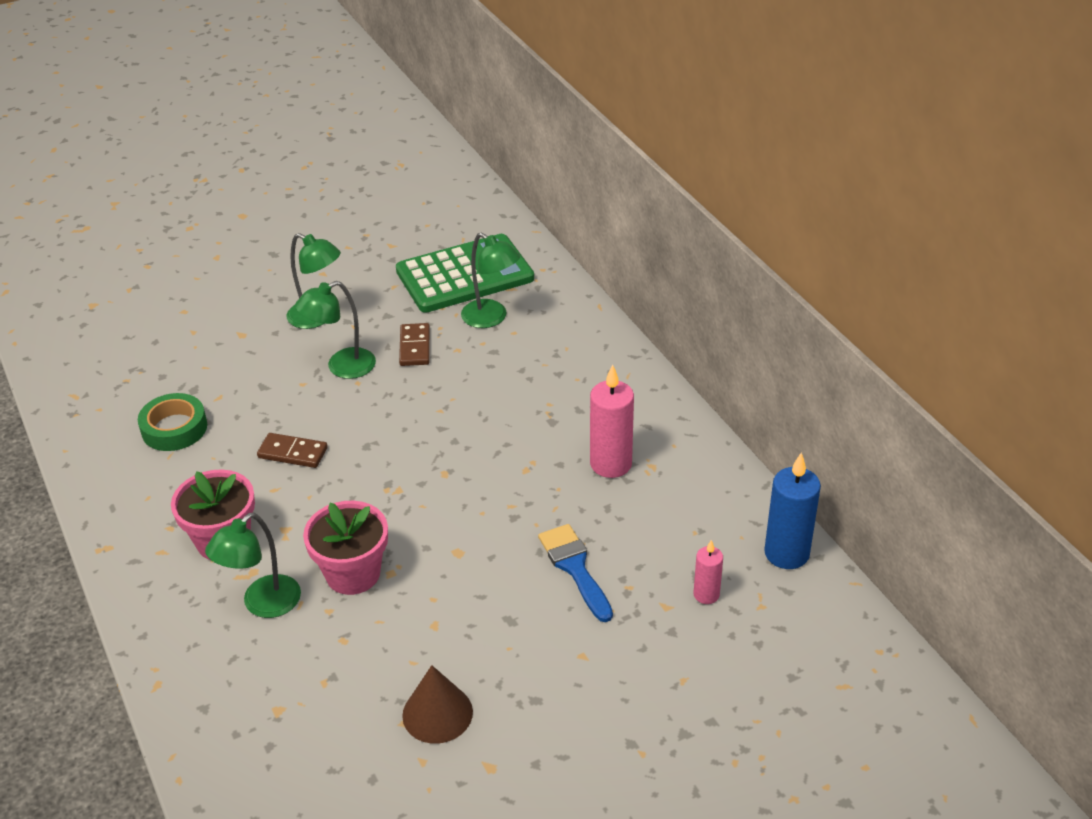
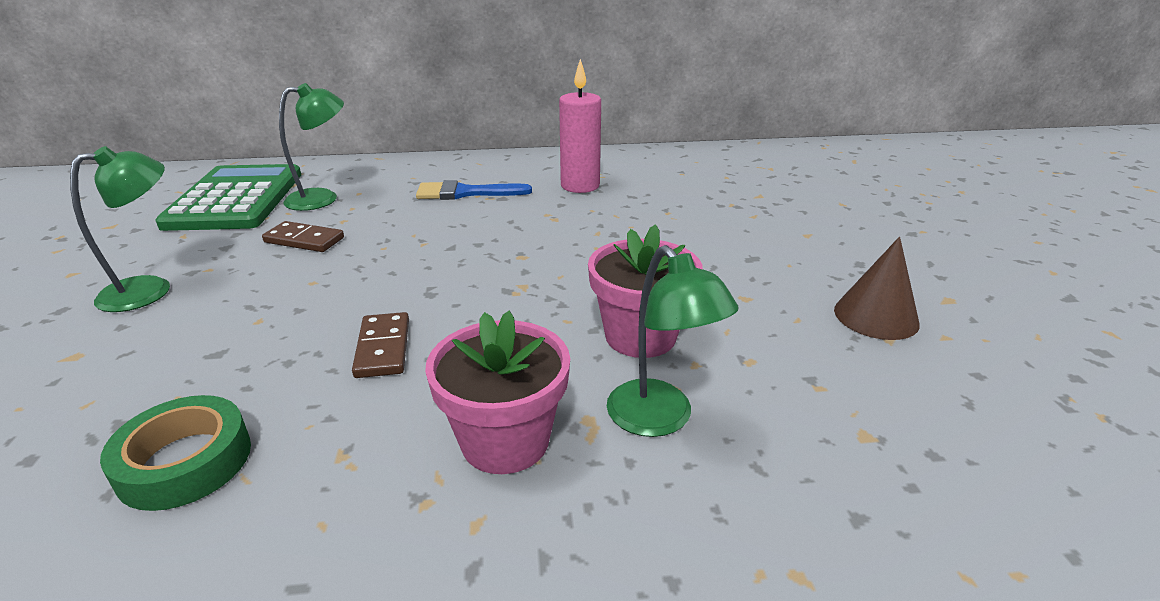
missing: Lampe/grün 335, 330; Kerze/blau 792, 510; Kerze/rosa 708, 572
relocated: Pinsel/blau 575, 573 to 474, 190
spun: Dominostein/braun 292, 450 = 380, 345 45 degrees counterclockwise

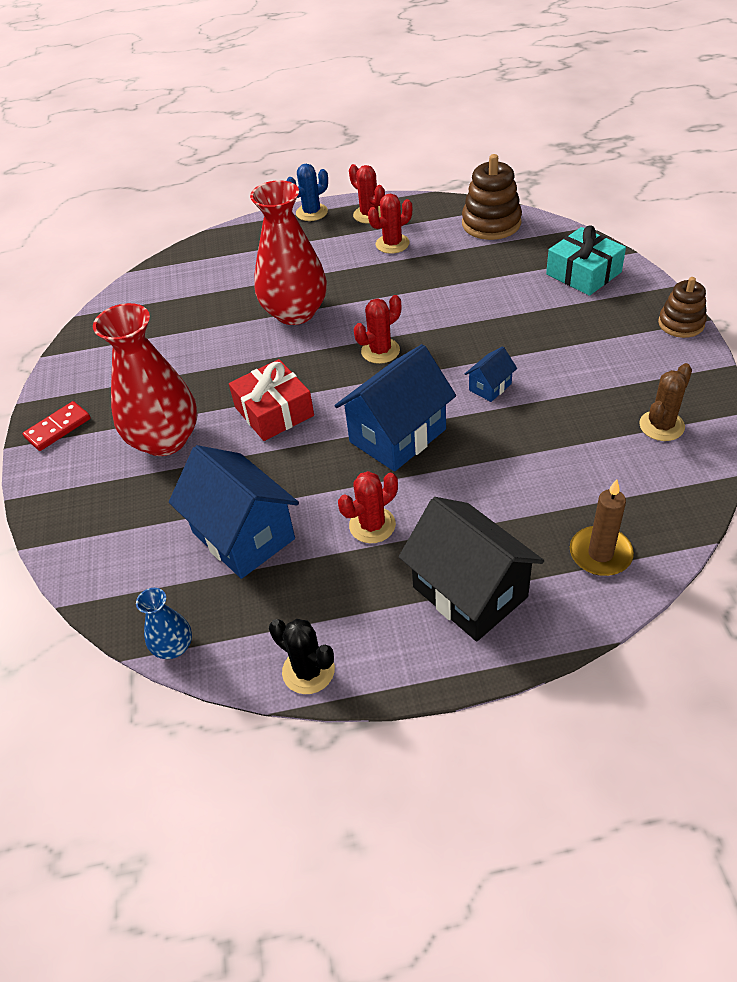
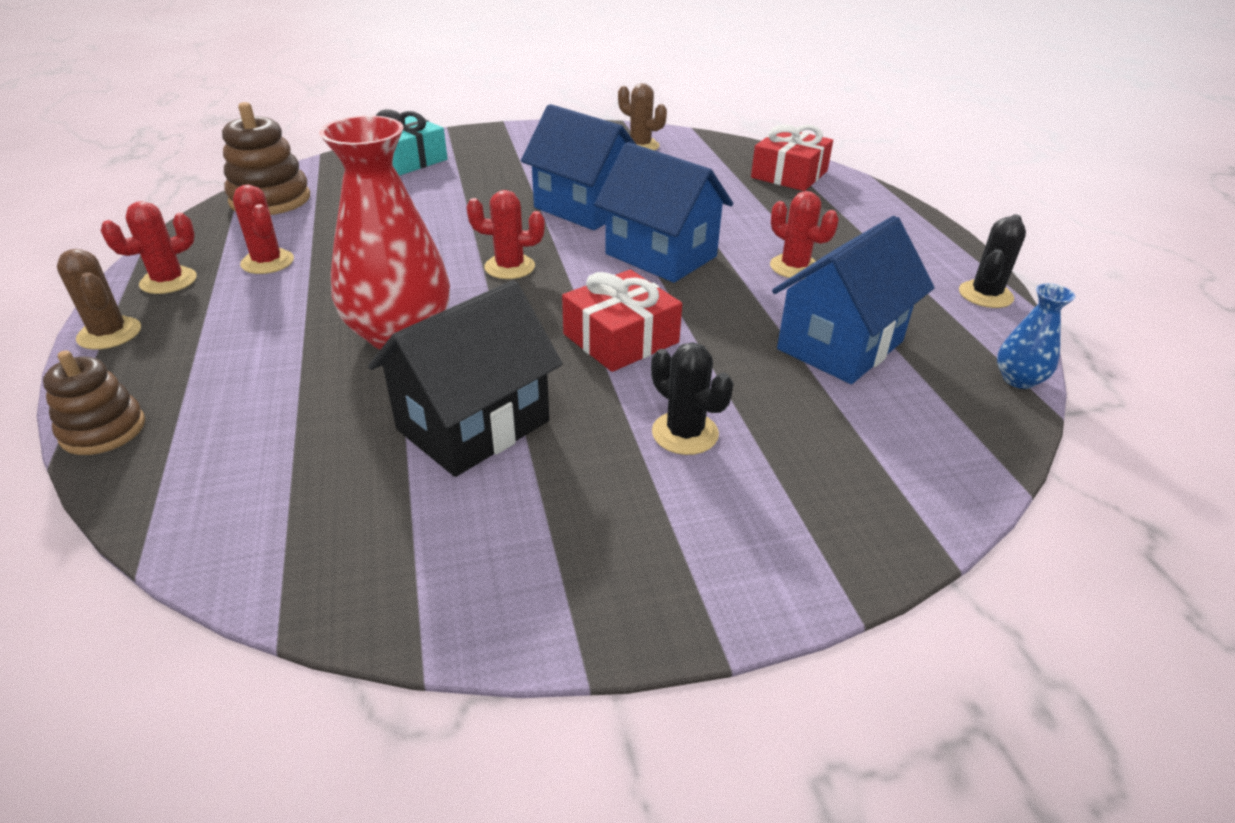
missing: Dominostein/rot 56, 426
relocated: Stapelspielzeug/braun 682, 307 to 94, 402; Haus/schwarz 471, 569 to 465, 378
exchanged: Vase/rot 145, 379 to Kaktus/schwarz 692, 398; Kerze/braun 602, 527 to Geschenk/rot 792, 158
colour: Kaktus/blau 307, 192 to Kaktus/braun 99, 299
spun: Kaktus/rot 377, 329 = 505, 234 45 degrees counterclockwise
size: Haus/blau 491, 374 = 579, 167 x2.16

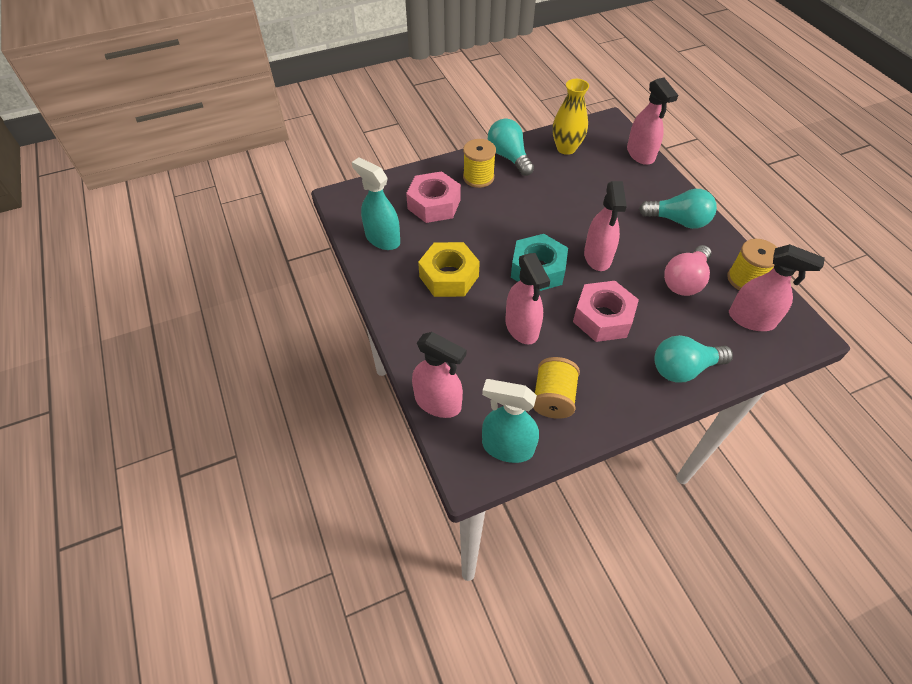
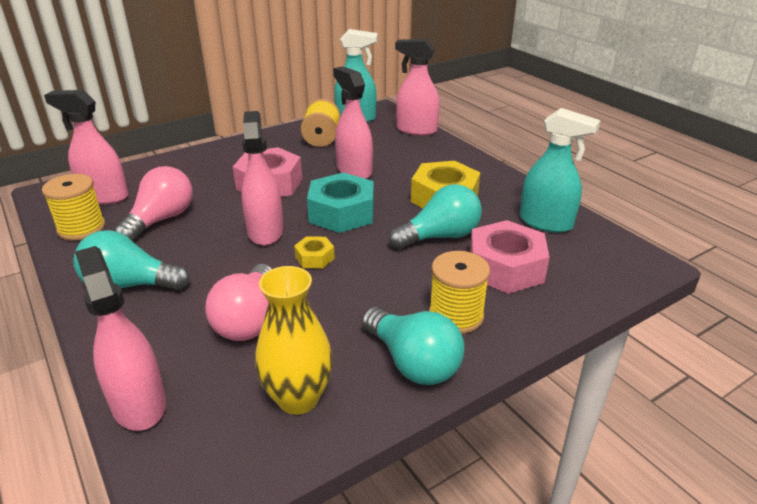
appeared: Sechskantmutter/gelb 314, 252; Glühbirne/rosa 238, 302
relocated: Glühbirne/türkis 693, 359 to 435, 216

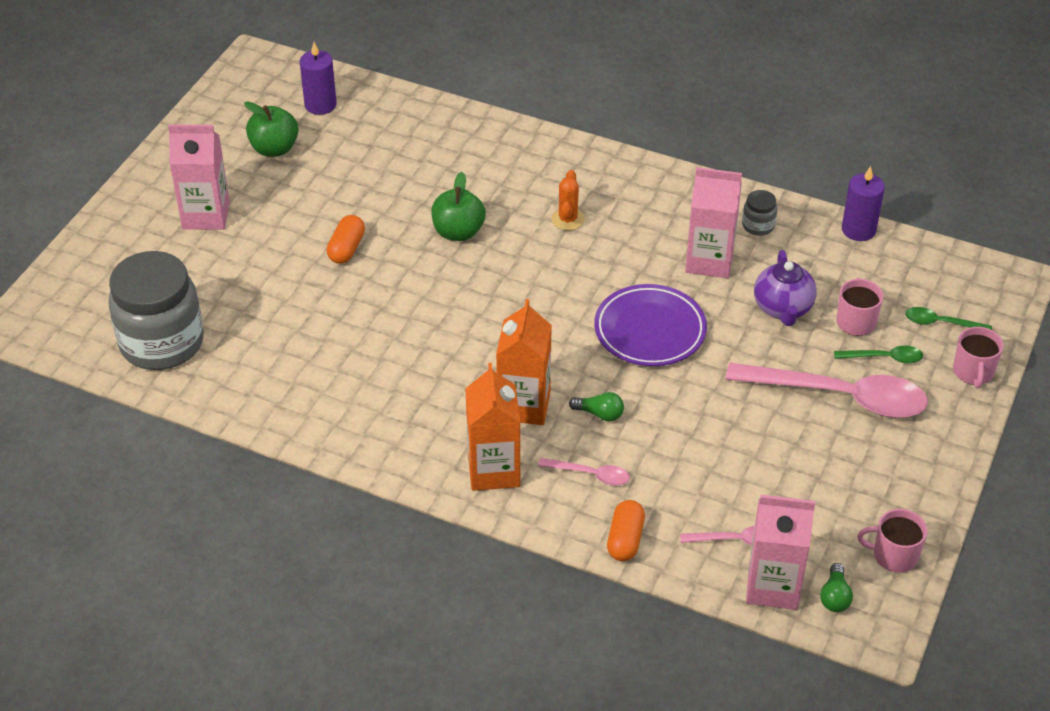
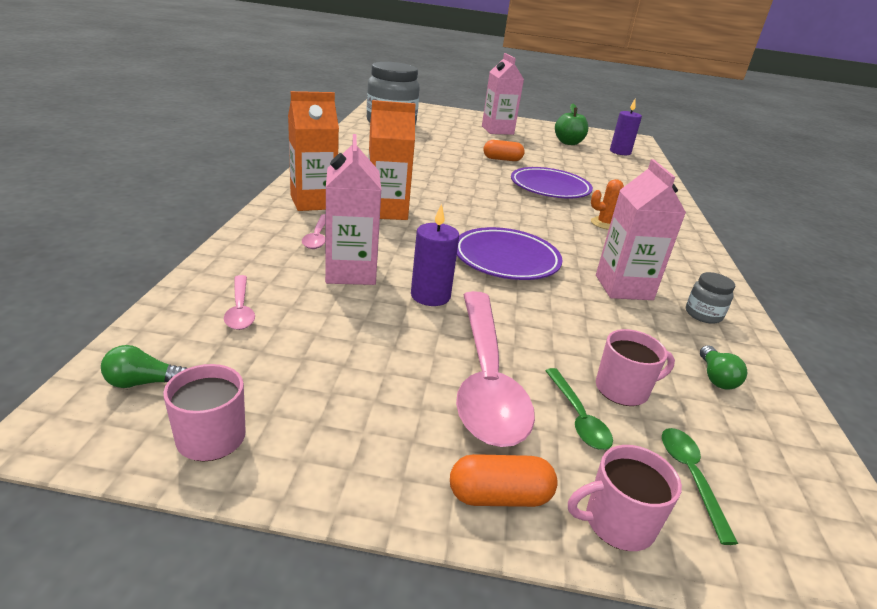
missing: Teekanne/lila 785, 288
relocated: Kerze/lila 863, 203 to 435, 255; Glühbirne/grün 596, 406 to 723, 367; Getränkekarton/rosa 780, 552 to 353, 209; Kapsel/orange 626, 530 to 504, 480
exchanged: Apfel/grün 458, 206 to Teller/lila 552, 182

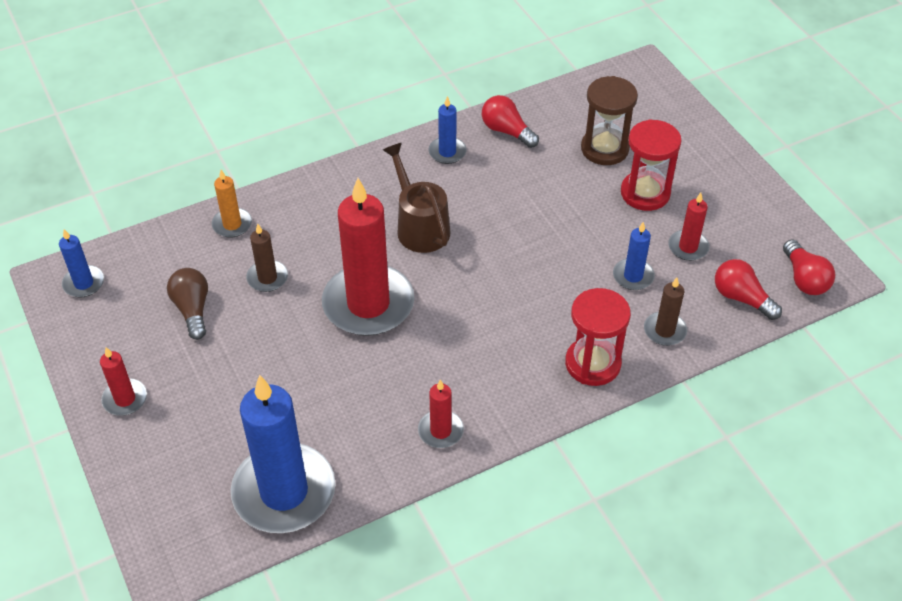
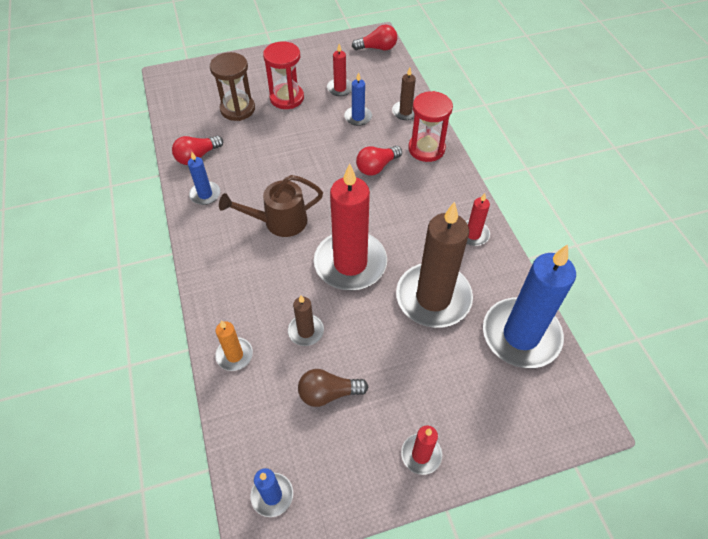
appeared: Kerze/braun 434, 265
relocated: Glühbirne/rot 748, 289 to 379, 161

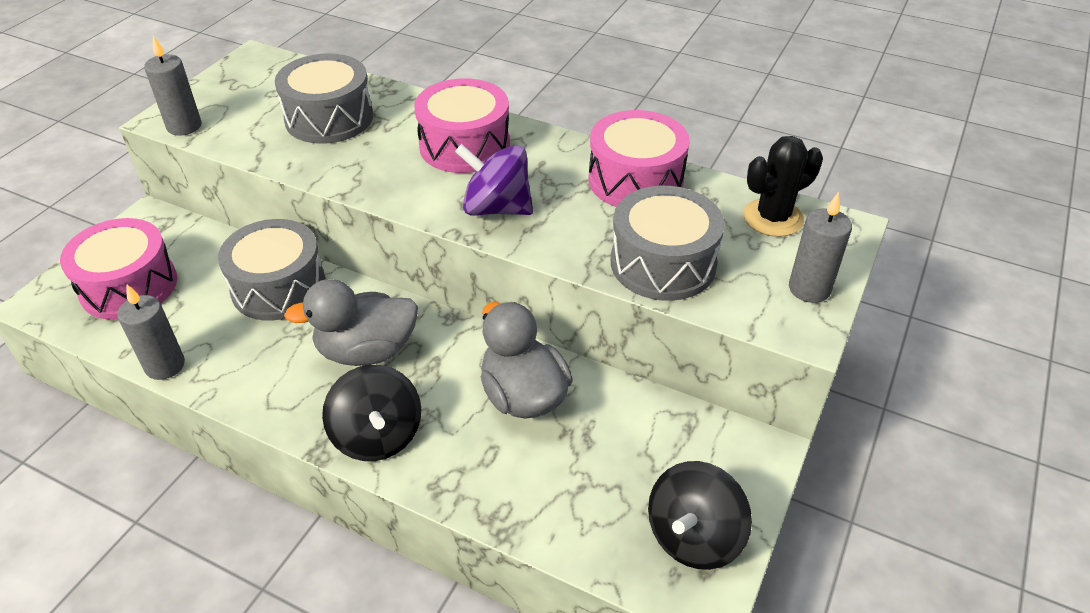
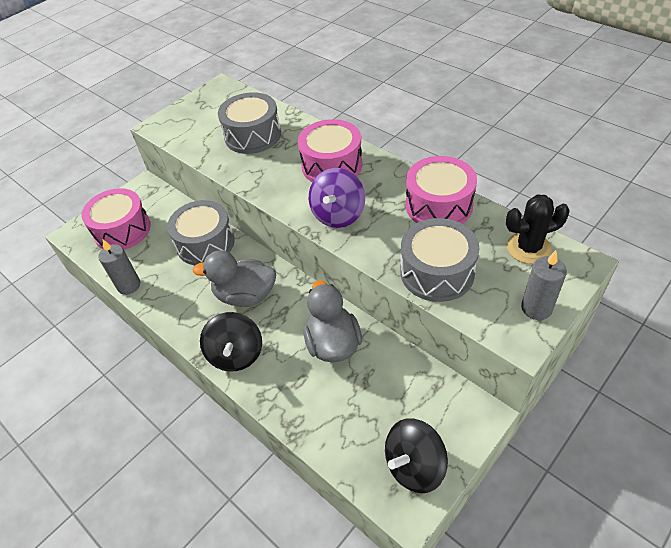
missing: Kerze/grau 172, 86
spun: Kreisel/lila 494, 180 = 337, 198 105 degrees counterclockwise

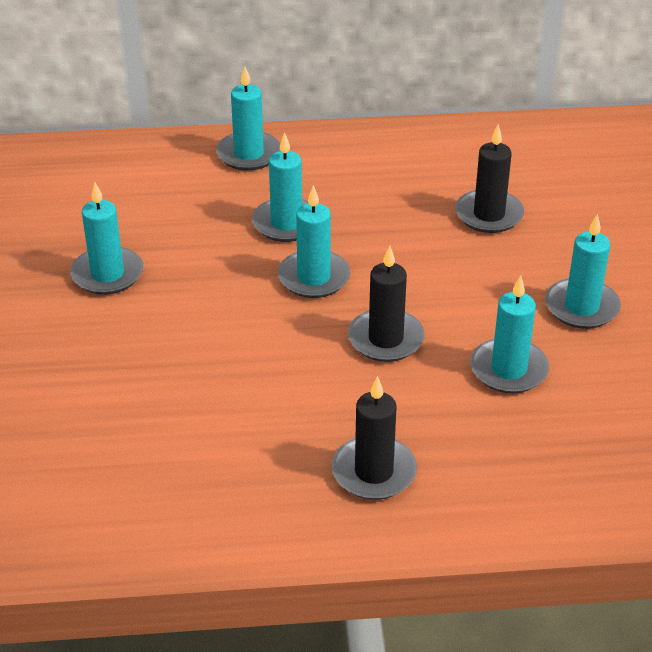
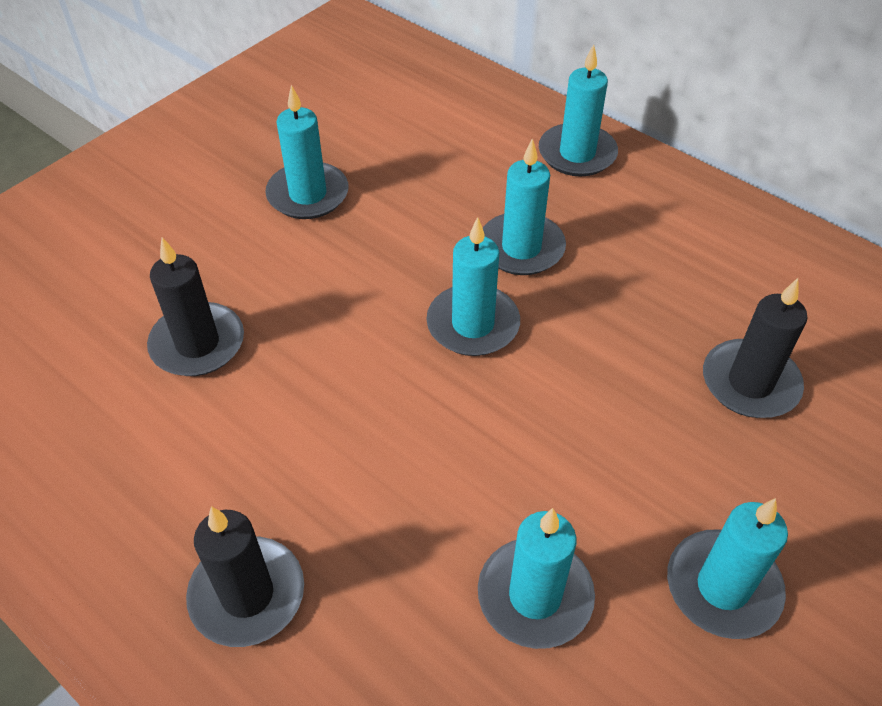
relocated: Kerze/schwarz 386, 303 to 195, 306

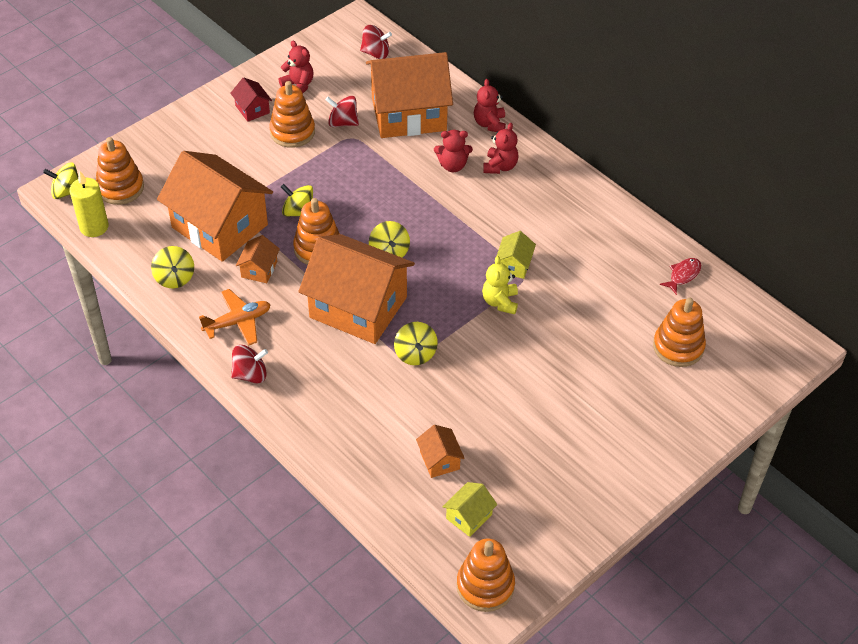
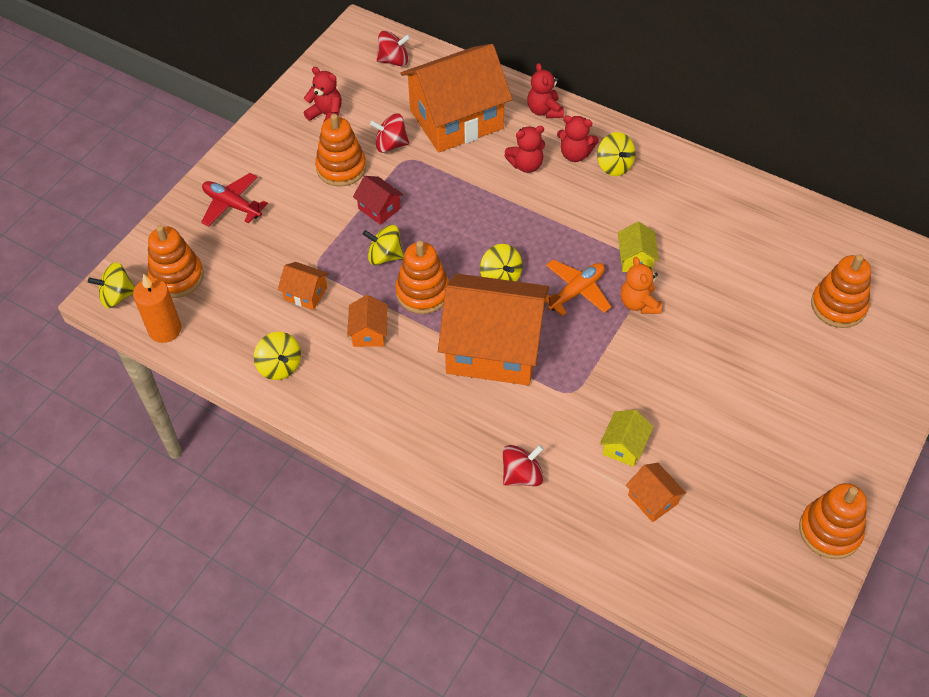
missing: Fisch/rot 680, 276
appeared: Flugzeug/rot 234, 200
relocated: Haus/rot 251, 99 to 378, 200; Flugzeug/orange 235, 317 to 578, 288; Kreisel/gelb 416, 343 to 616, 154; Kreisel/rot 249, 364 to 523, 465; Haus/gelb 469, 509 to 627, 438; Stapelspielzeug/orange 485, 575 to 833, 521
colour: Kerze/gelb 89, 204 to Kerze/orange 157, 308; Teddybär/gelb 500, 285 to Teddybär/orange 641, 285
spun: Teddybär/rot 500, 148 = 578, 138 105 degrees clockwise
size: Haus/orange 215, 206 = 303, 286 x0.41

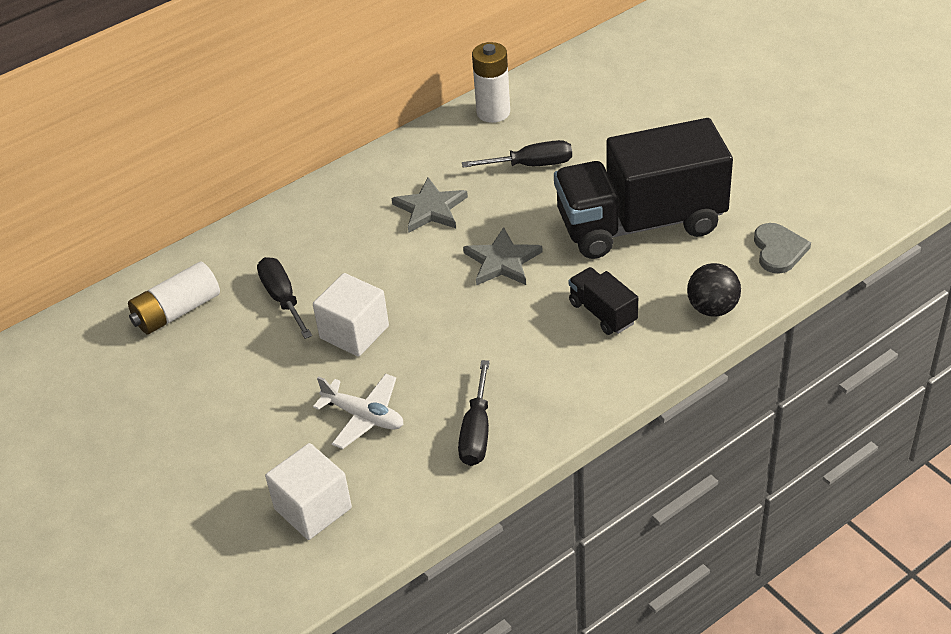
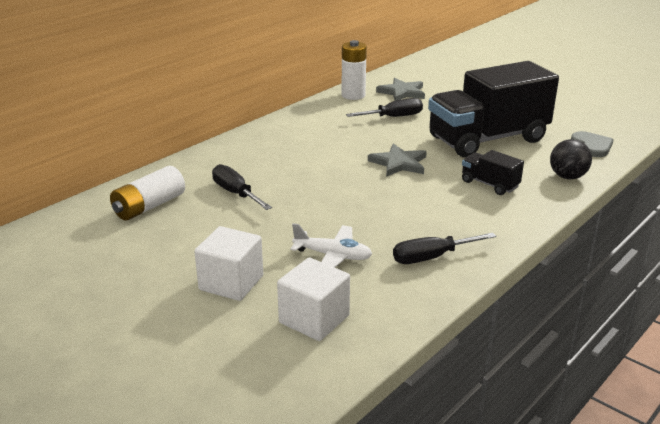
relocated: Stern/grau 429, 205 to 400, 89; Kubus/weiß 351, 315 to 228, 263
spun: Schraubenzieher/schwarz 474, 413 = 444, 248 75 degrees clockwise

